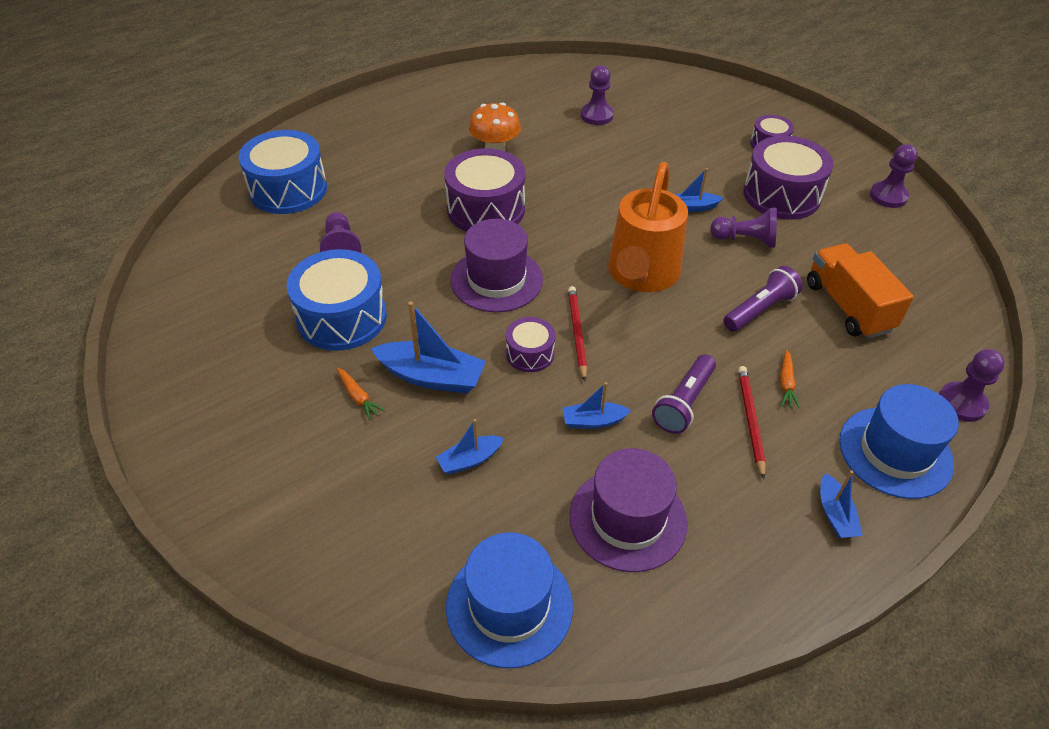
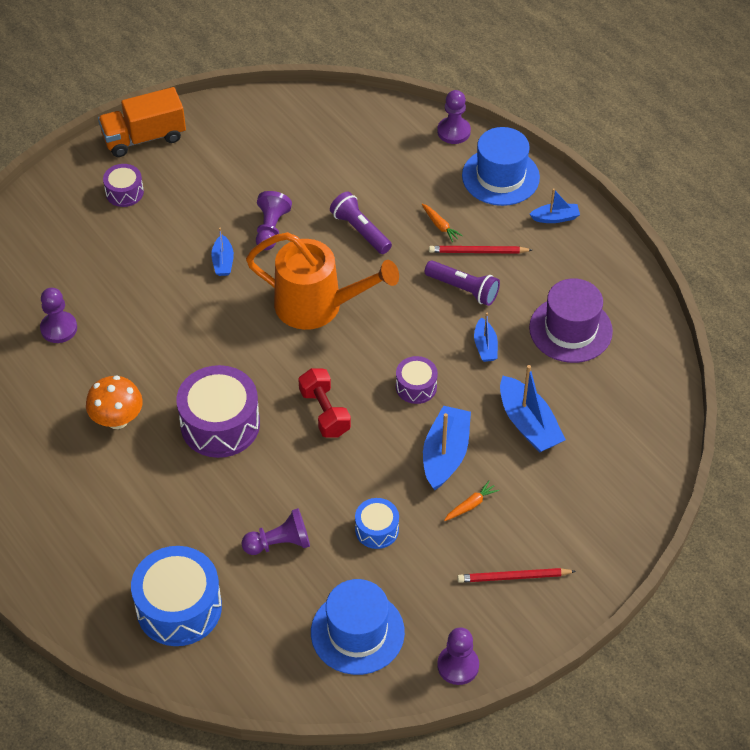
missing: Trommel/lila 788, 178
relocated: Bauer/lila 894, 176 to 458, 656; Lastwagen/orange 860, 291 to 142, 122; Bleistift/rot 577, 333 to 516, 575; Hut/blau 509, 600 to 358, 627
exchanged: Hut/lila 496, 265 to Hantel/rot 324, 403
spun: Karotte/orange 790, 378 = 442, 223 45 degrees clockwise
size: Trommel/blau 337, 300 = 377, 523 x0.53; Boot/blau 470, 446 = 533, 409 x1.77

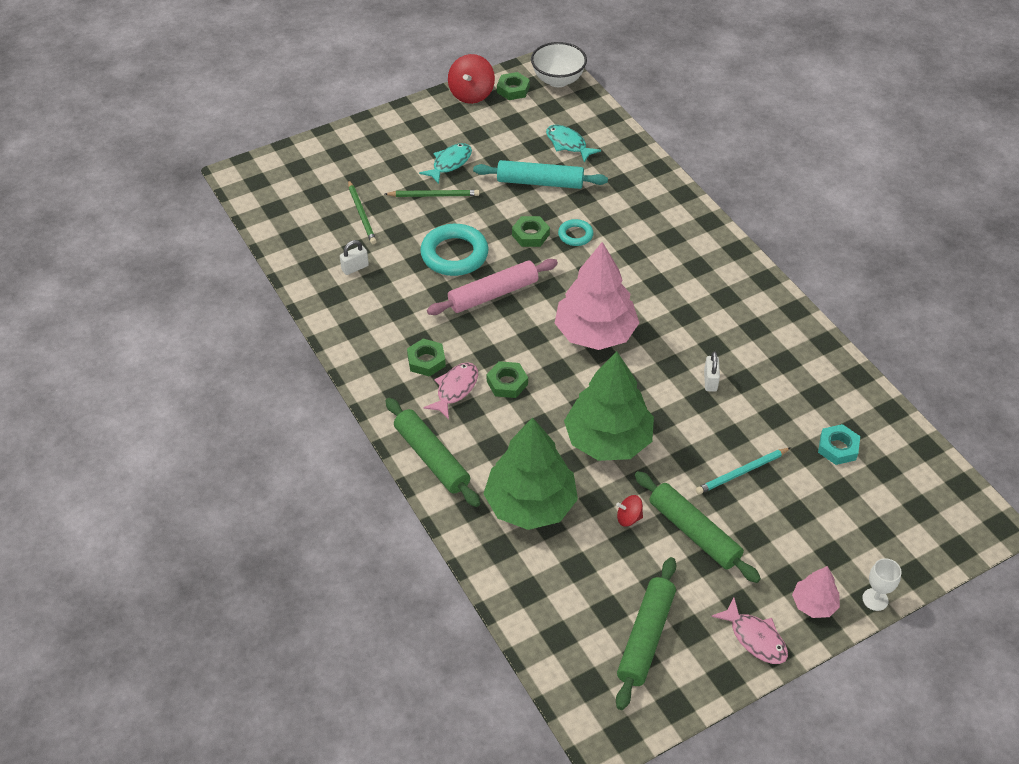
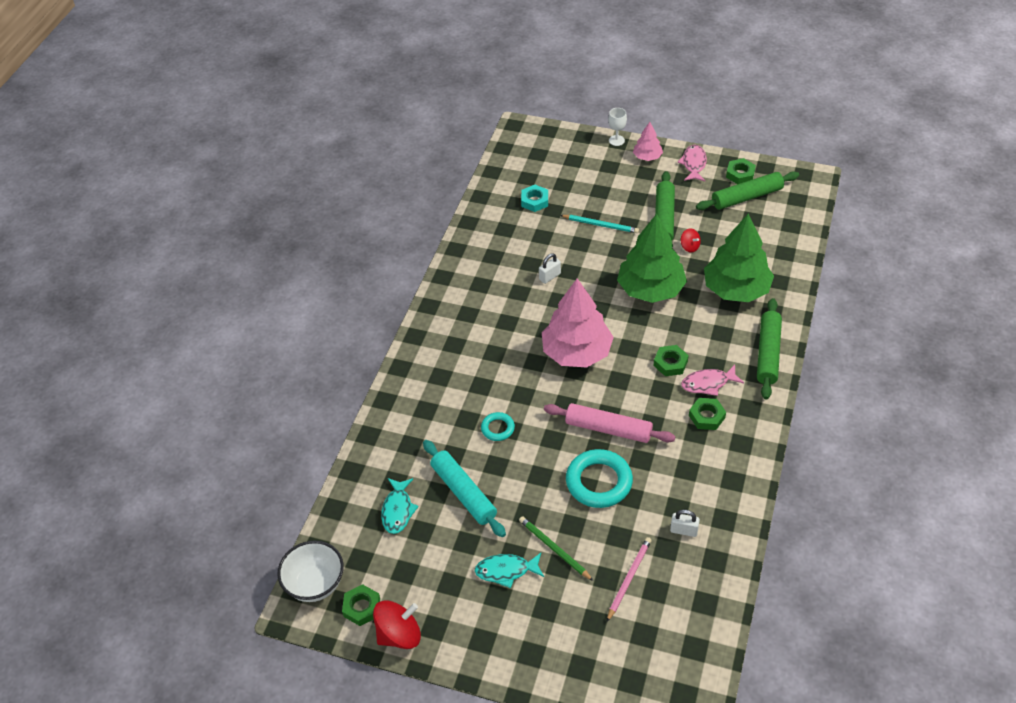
relocated: Sechskantmutter/grün 531, 231 to 741, 171
colour: Bleistift/grün 362, 212 to Bleistift/rosa 629, 579

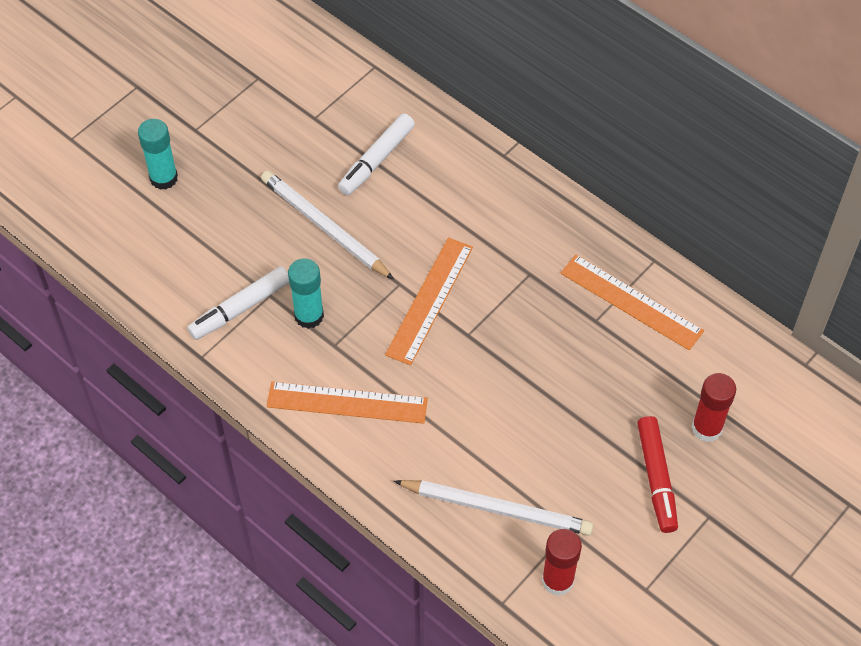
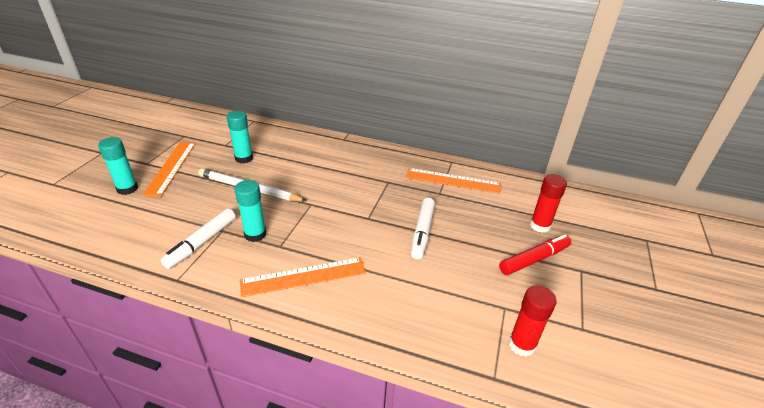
missing: Bleistift/weiß 493, 507
appeared: Klebestift/türkis 240, 137
relocated: Filzstift/weiß 376, 154 to 423, 228; Lineal/orange 429, 301 to 169, 169
spun: Filzstift/rot 657, 474 = 535, 254 90 degrees counterclockwise

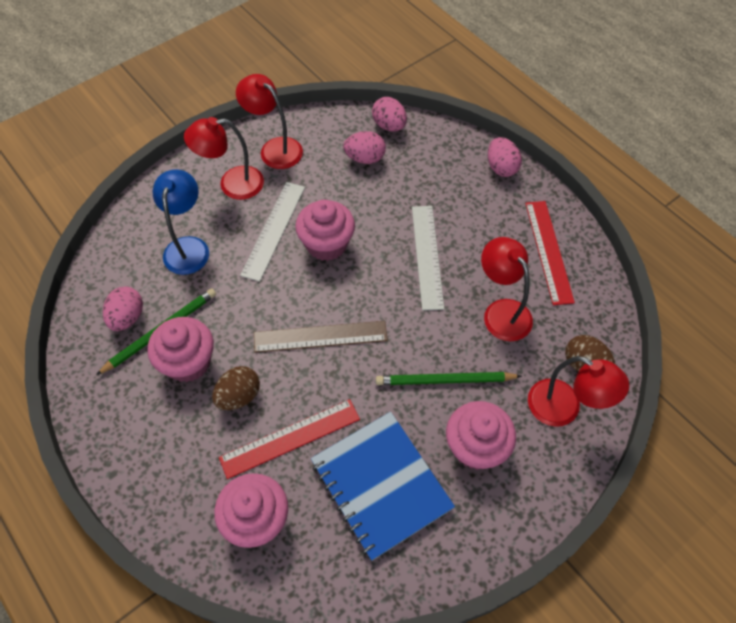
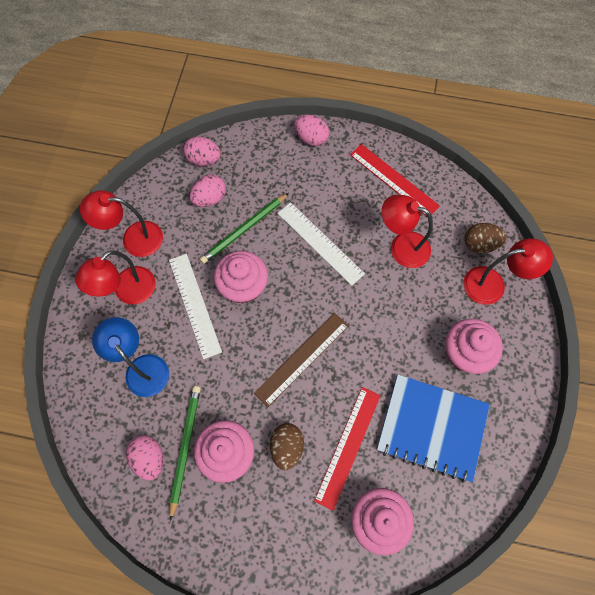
relocated: Bleistift/grün 449, 378 to 244, 228

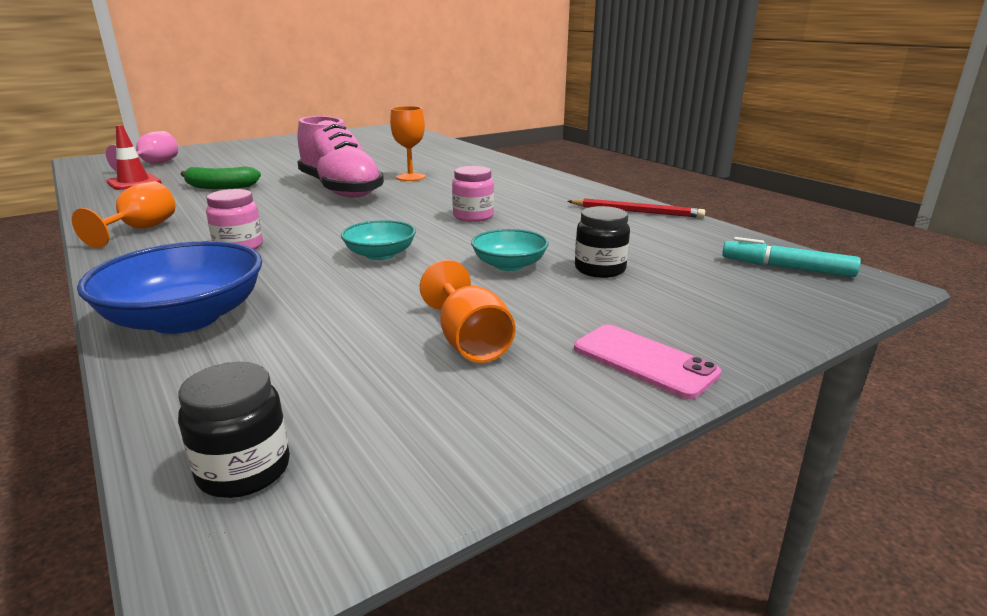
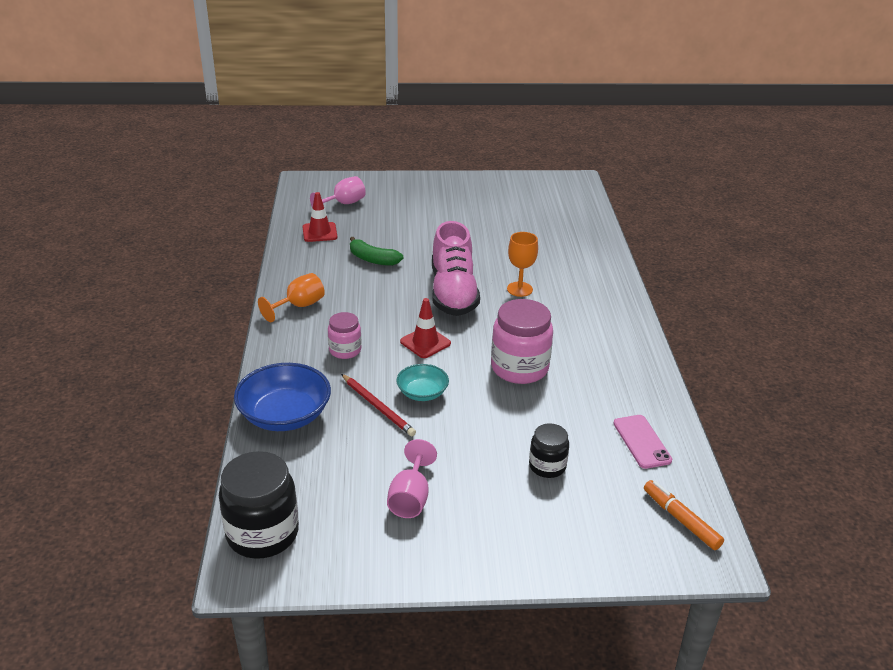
missing: Schüssel/türkis 510, 250
appeared: Leitkegel/rot 425, 328
relocated: Bleistift/rot 636, 208 to 378, 405; Handy/rosa 647, 361 to 642, 442
colour: Filzstift/türkis 791, 257 to Filzstift/orange 684, 515; Kelch/orange 467, 311 to Kelch/rosa 412, 478
size: Einmachglas/rosa 473, 194 = 522, 341 x1.77; Einmachglas/schwarz 234, 430 = 259, 505 x1.77

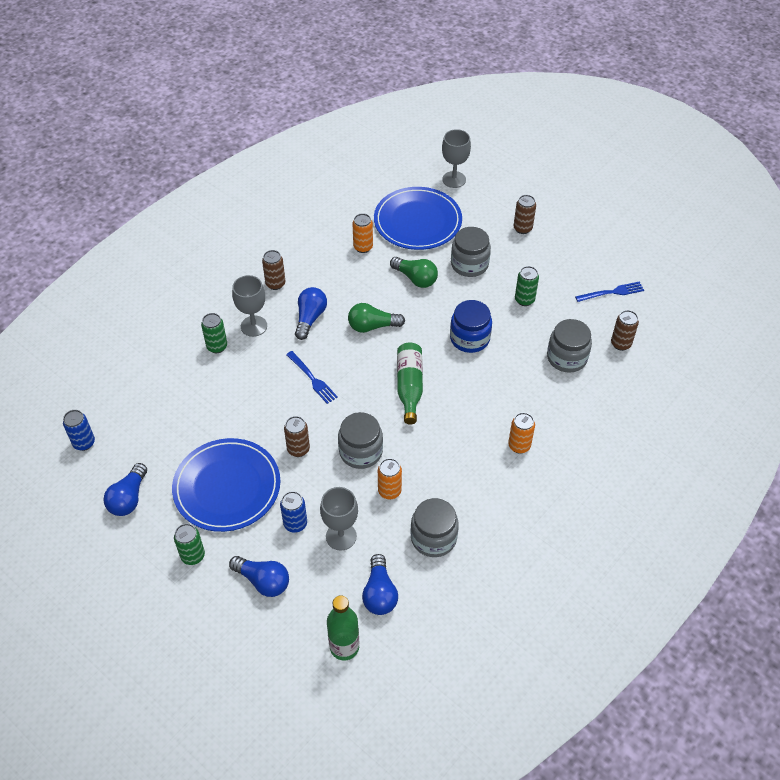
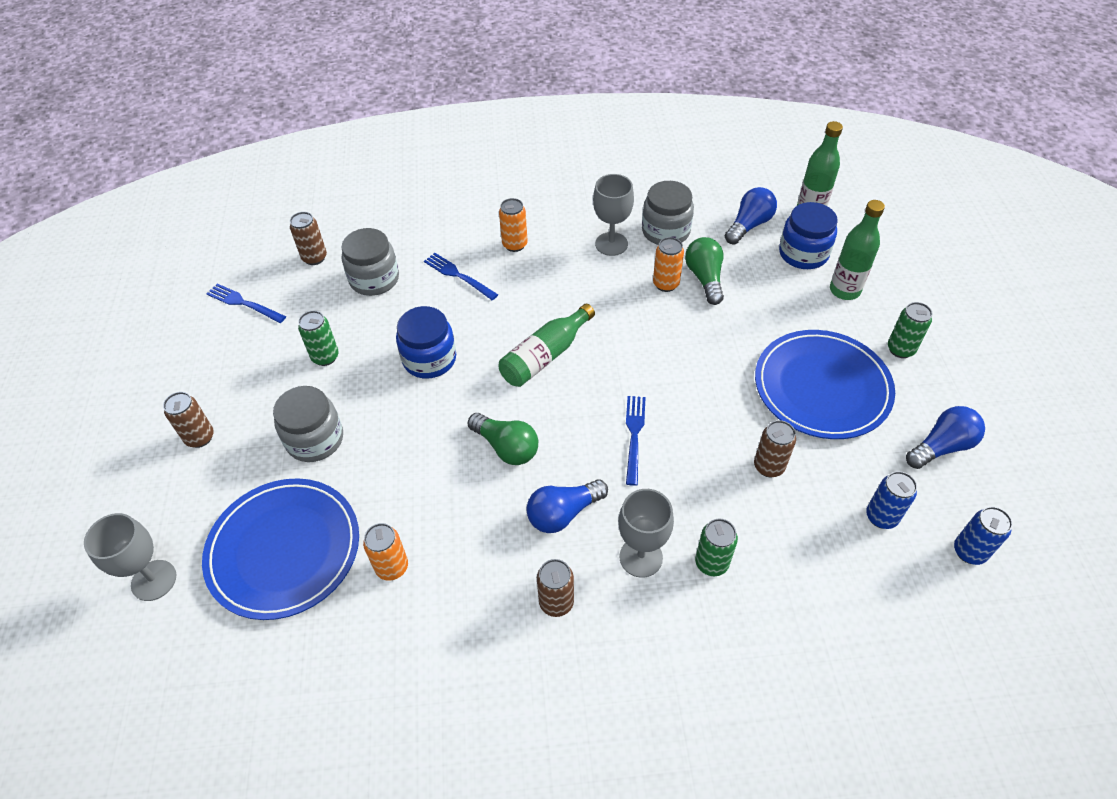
missing: Einmachglas/grau 360, 440
appeared: Einmachglas/blau 808, 235; Gabel/blau 461, 276
relocated: Glühbirne/grün 414, 272 to 704, 271; Dose/braun 297, 436 to 775, 448; Kelch/grau 339, 519 to 613, 215; Dose/blau 293, 512 to 891, 500
exchanged: Glühbirne/blau 259, 576 to Flasche/grün 857, 250

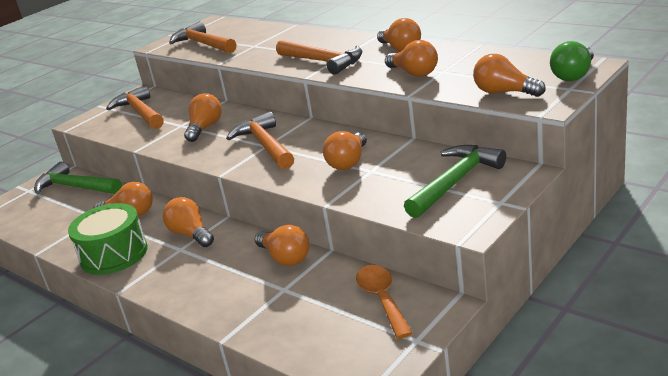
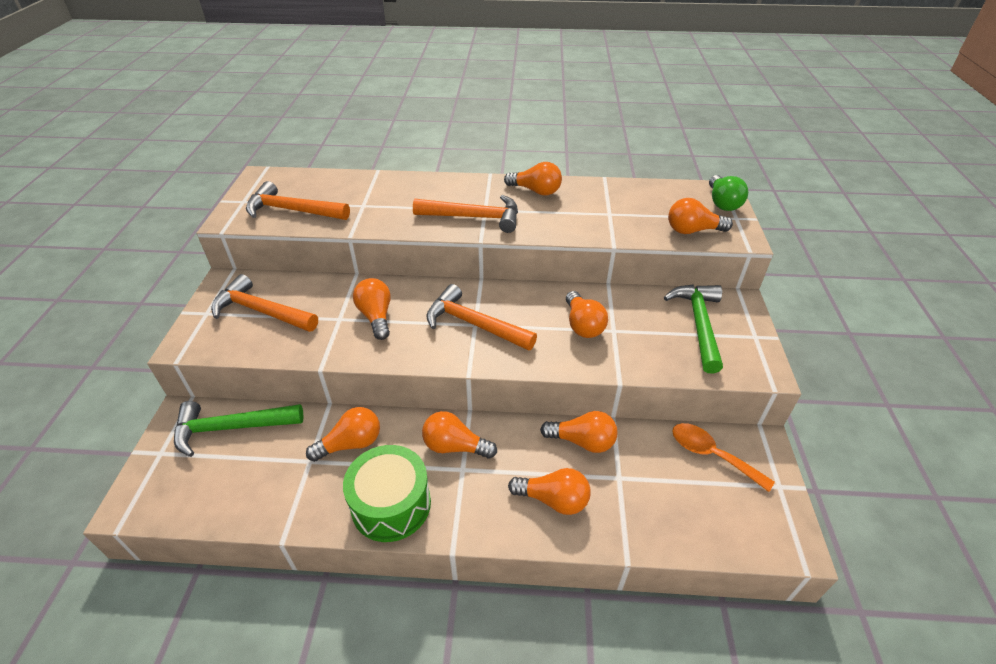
relocated: Glühbirne/orange 411, 58 to 549, 491

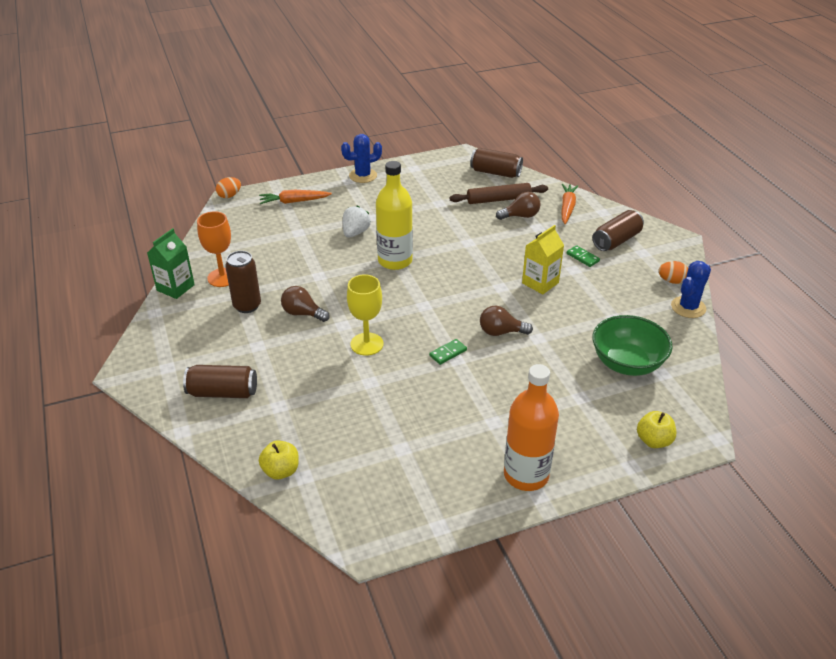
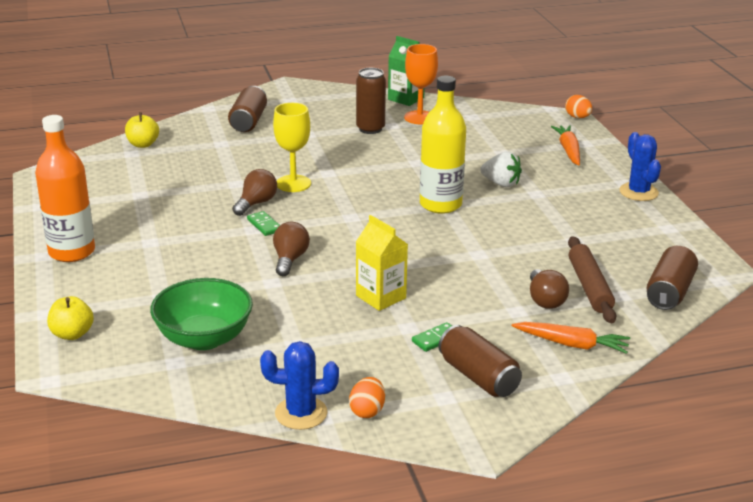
relocated: Glühbirne/braun 305, 304 to 254, 192
spun: Kaktus/blau 691, 289 = 299, 385 45 degrees counterclockwise

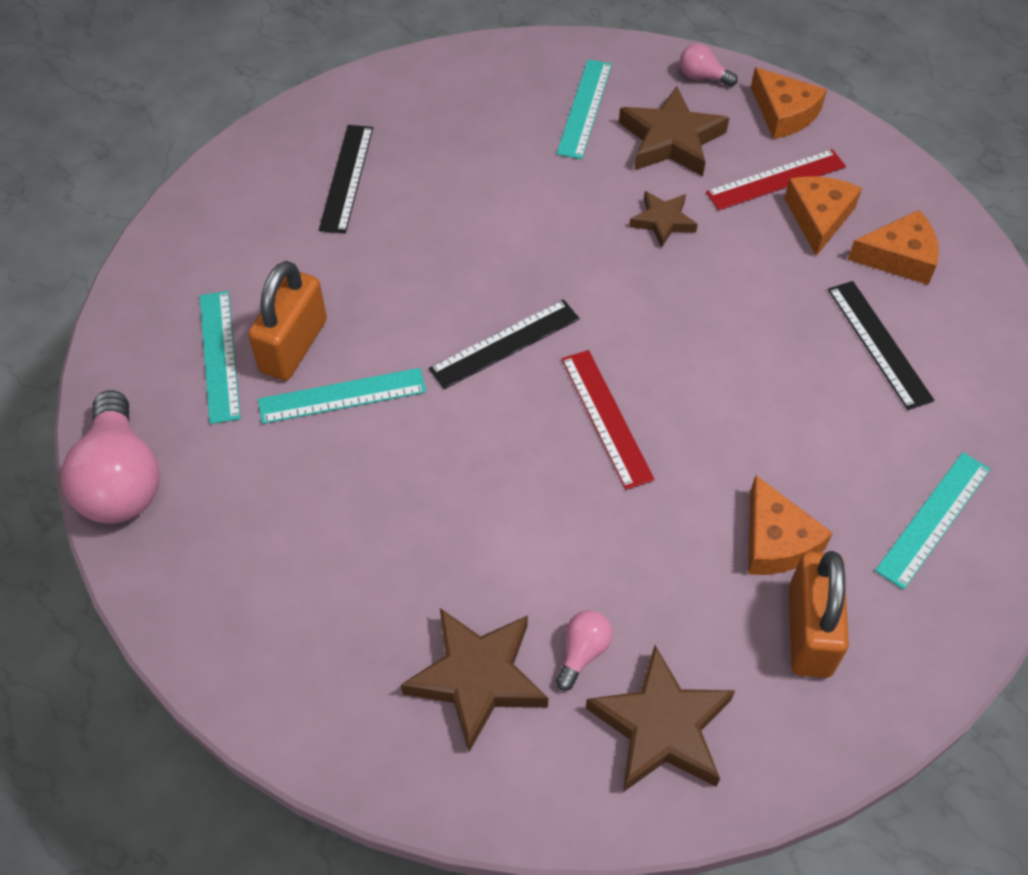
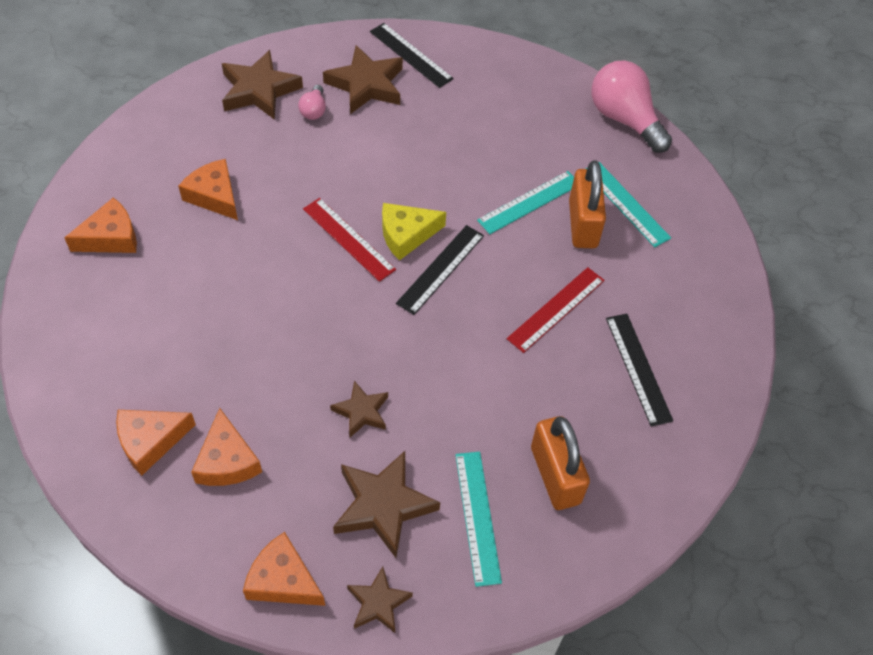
appeared: Käse/gelb 414, 231
relocated: Lineal/rot 776, 179 to 556, 310; Lineal/schwarz 881, 345 to 412, 55; Vorhängeschloss/orange 819, 614 to 560, 463
exchanged: Glühbirne/rosa 709, 65 to Stern/braun 380, 600; Lineal/türkis 932, 521 to Käse/orange 100, 225

